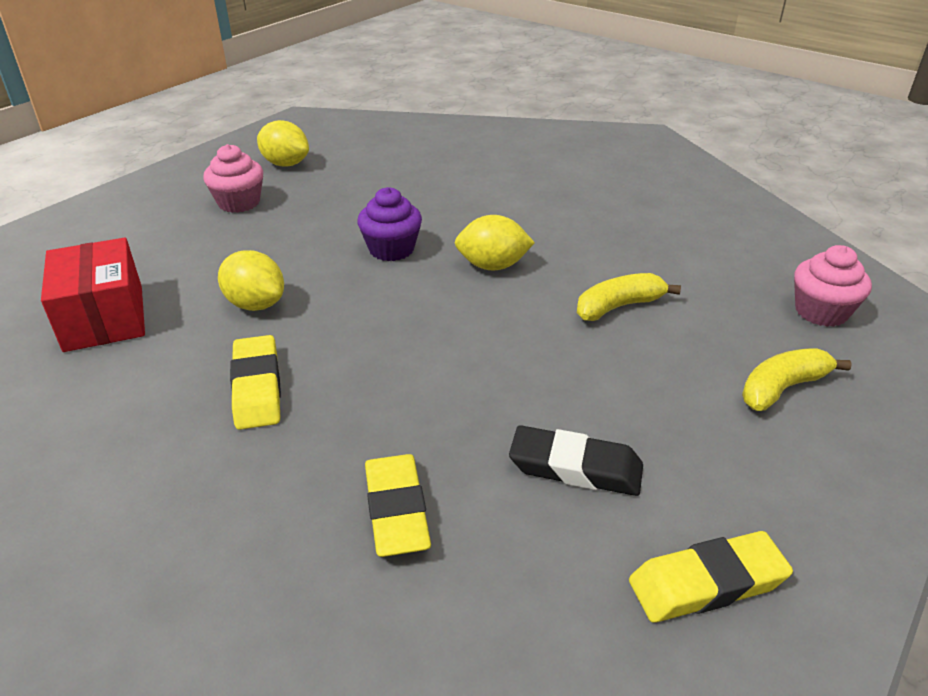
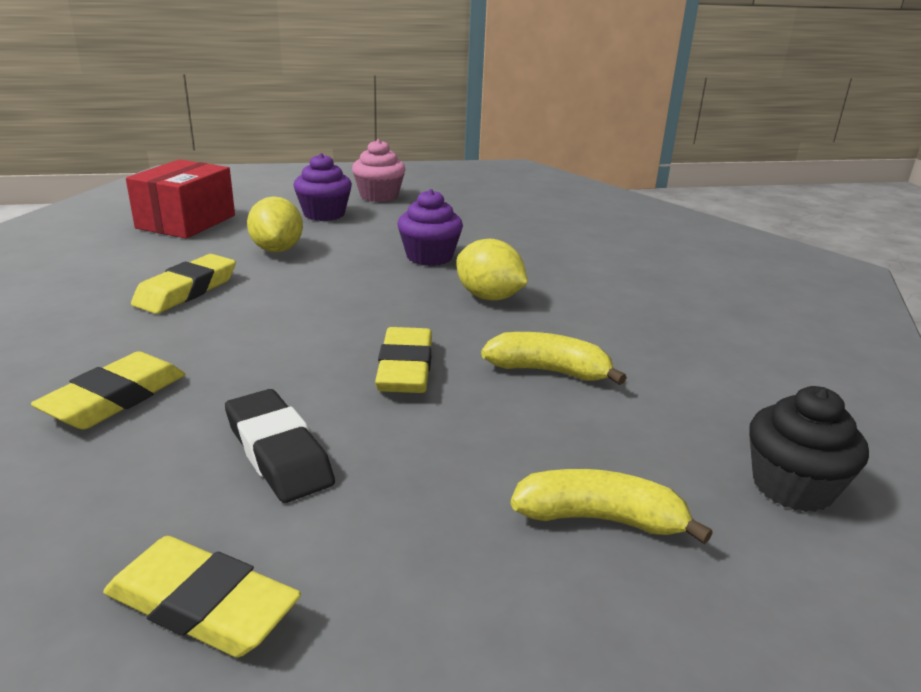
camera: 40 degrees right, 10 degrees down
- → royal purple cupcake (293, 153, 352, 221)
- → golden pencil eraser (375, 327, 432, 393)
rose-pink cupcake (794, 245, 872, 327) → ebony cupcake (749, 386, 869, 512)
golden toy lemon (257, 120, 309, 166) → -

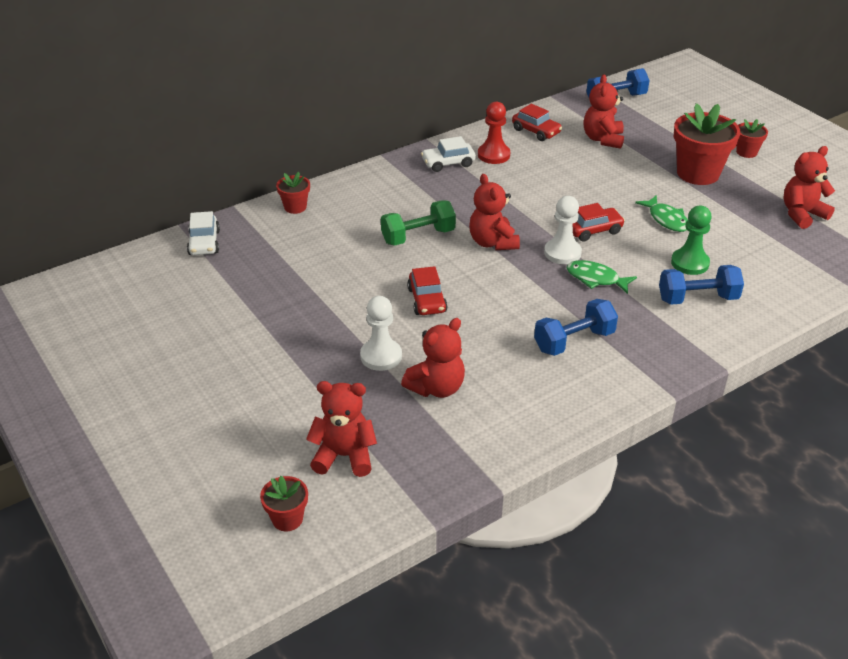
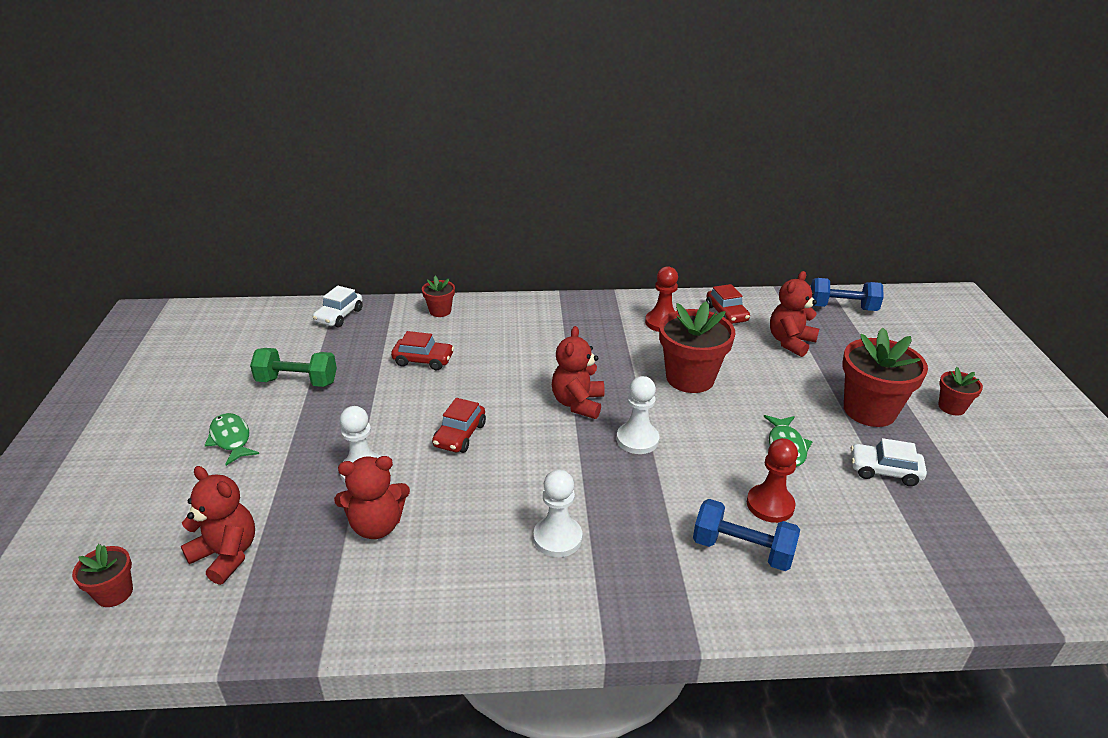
camera: 30 degrees right, 5 degrees down
leaf-green toy fish (567, 260, 637, 294) → leaf-green toy fish (205, 413, 259, 466), shifted
leaf-green dumbbell (381, 200, 456, 246) → leaf-green dumbbell (250, 348, 337, 387), shifted
red toy car (573, 203, 625, 241) → red toy car (391, 331, 454, 370), shifted
cobalt dumbbell (534, 299, 618, 356) → snow-white chess pawn (533, 469, 583, 557)
- → red potted plant (659, 301, 735, 393)
leaf-green chess pawn (671, 206, 712, 275) → red chess pawn (747, 438, 798, 523)
snow-white toy car (421, 136, 476, 172) → snow-white toy car (851, 438, 927, 486), shifted
red teddy (783, 146, 835, 229) → -

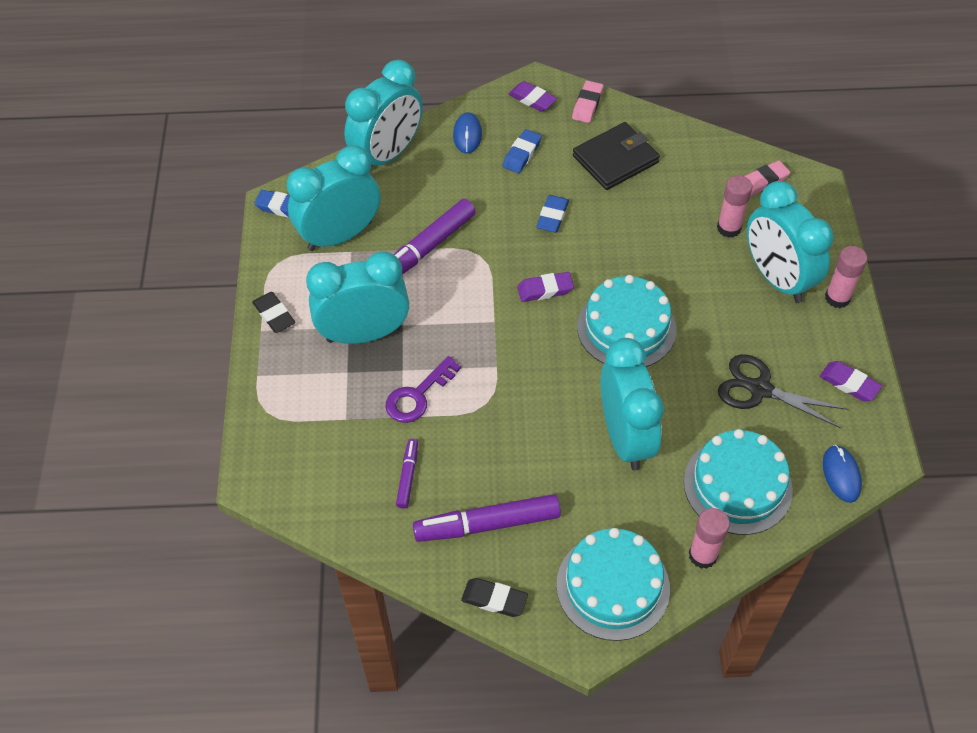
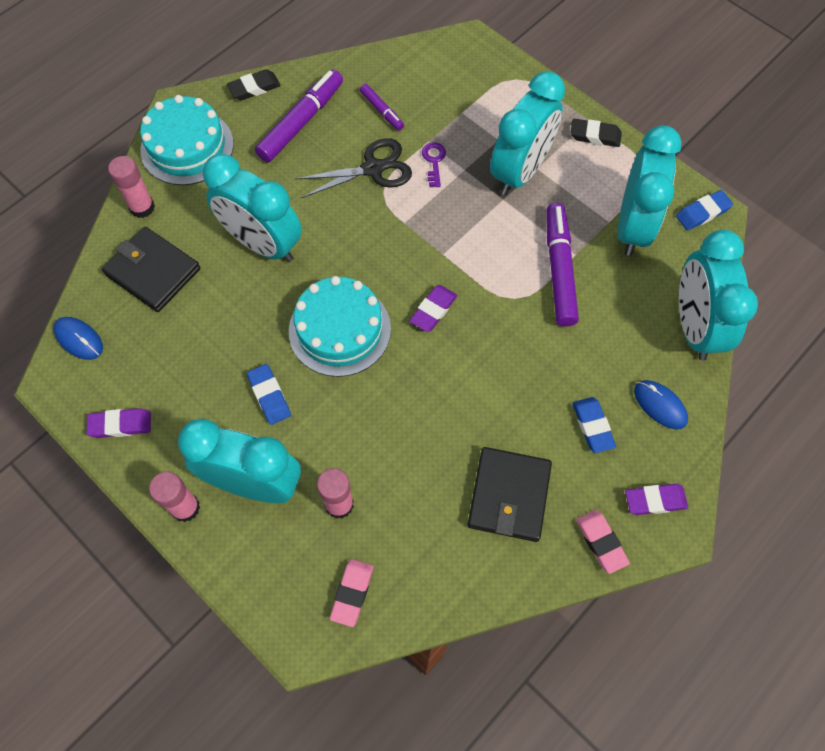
camera: 135 degrees right, 10 degrees up
aqua cake (684, 429, 793, 535) → ebony billfold (102, 227, 200, 312)
cobalt pencil eraser (536, 195, 569, 233) → cobalt pencil eraser (247, 364, 291, 425), shifted
ebony scissors (718, 354, 847, 428) → ebony scissors (295, 138, 412, 198), shifted
royal purple door key (386, 356, 461, 423) → royal purple door key (422, 142, 446, 187), x0.65

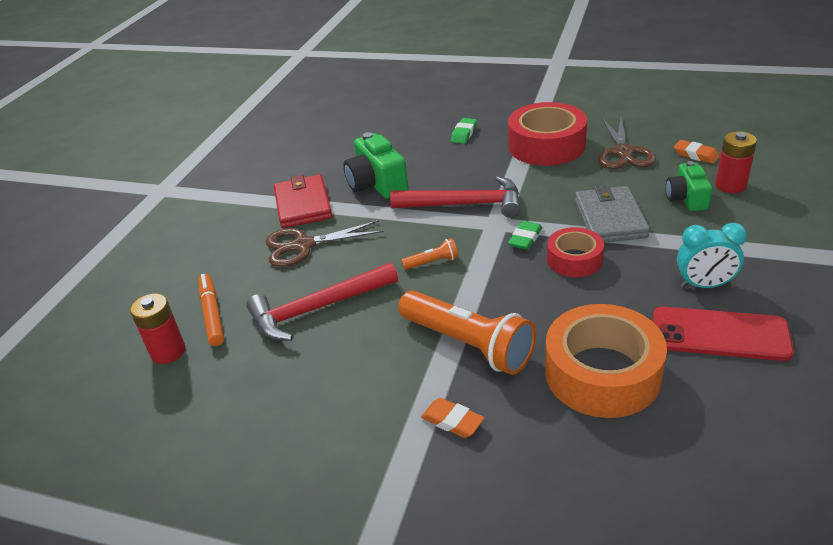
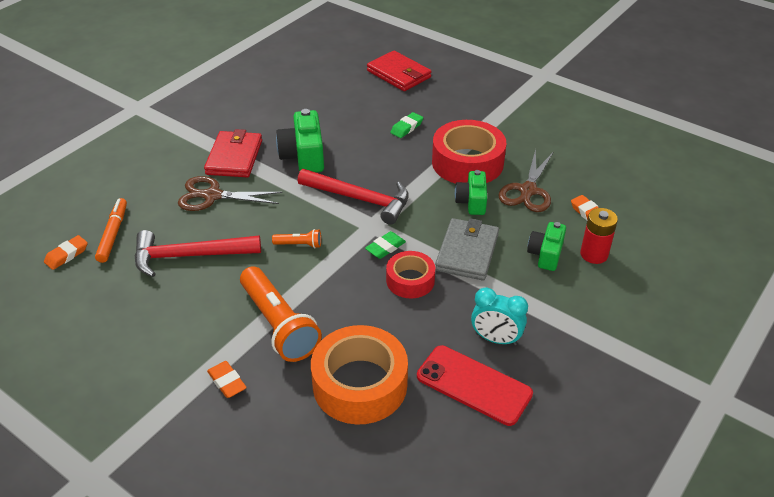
camera: 15 degrees right, 5 degrees up
red battery (130, 293, 186, 364) → orange pencil eraser (44, 235, 88, 270)
- → red billfold (367, 51, 432, 91)
- → leaf-green photo camera (455, 170, 487, 215)

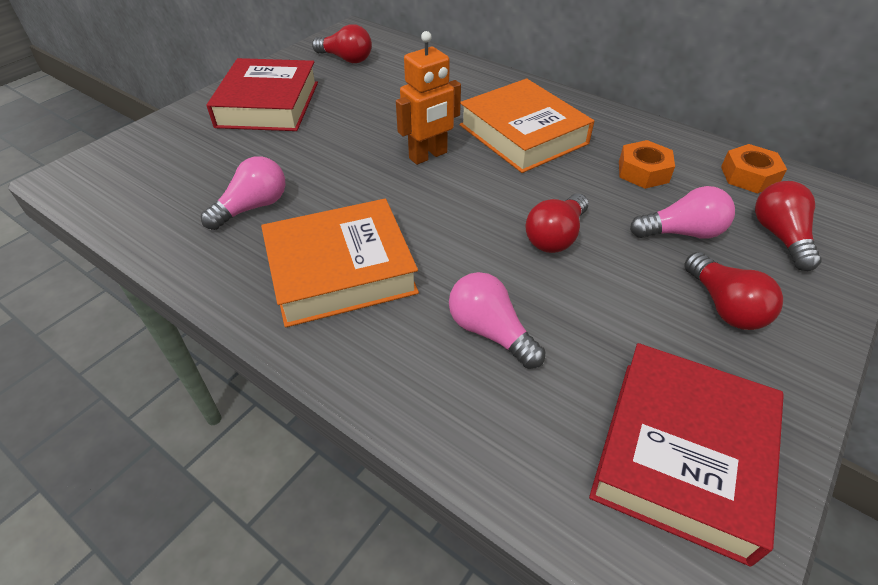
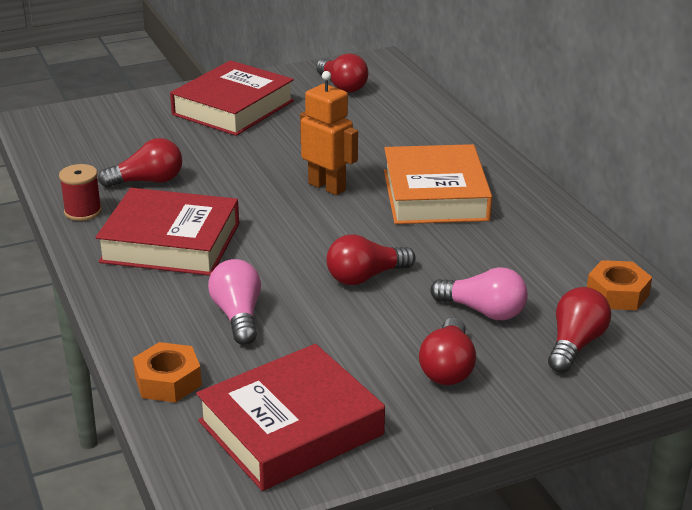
camera: 30 degrees right, 15 degrees down
- → red spool (59, 164, 102, 221)
orange book (261, 199, 419, 327) → red book (95, 188, 239, 276)
rose-pink lightbulb (201, 156, 285, 230) → red lightbulb (98, 138, 182, 188)
orange nut (619, 140, 675, 189) → orange nut (133, 342, 202, 403), shifted
orange robot (396, 31, 461, 165) → orange robot (300, 71, 358, 195), 135 degrees counterclockwise

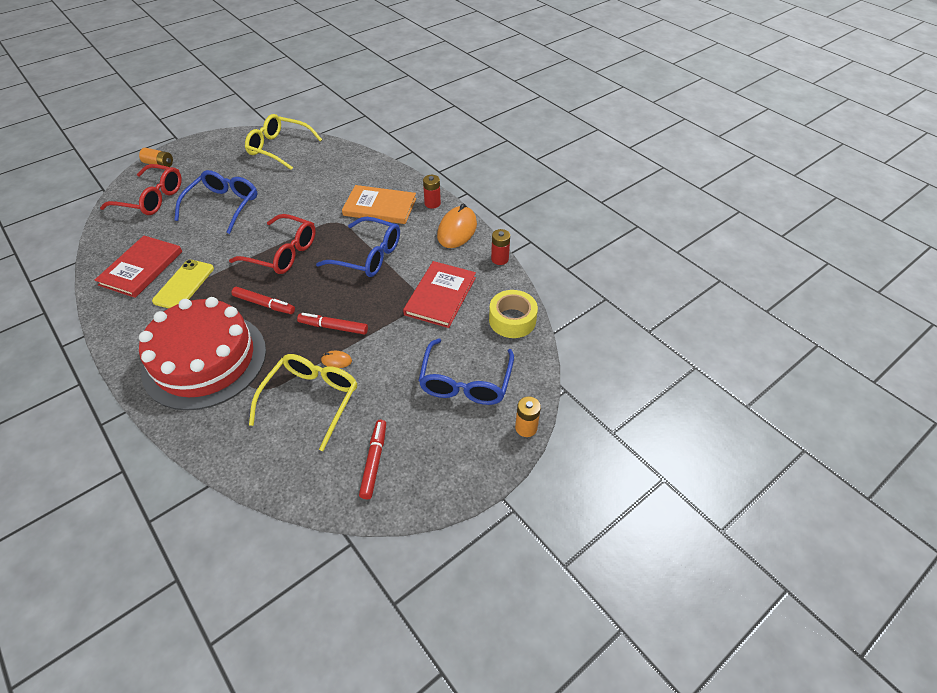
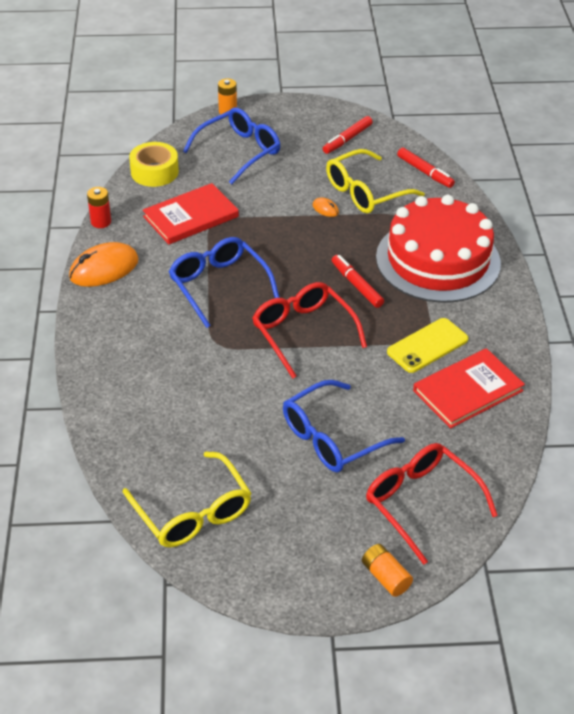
camera: 145 degrees left, 5 degrees down
red felt pen (297, 313, 368, 335) → red felt pen (397, 148, 455, 188), shifted
orange book (342, 185, 416, 224) → -
red battery (423, 175, 441, 209) → -

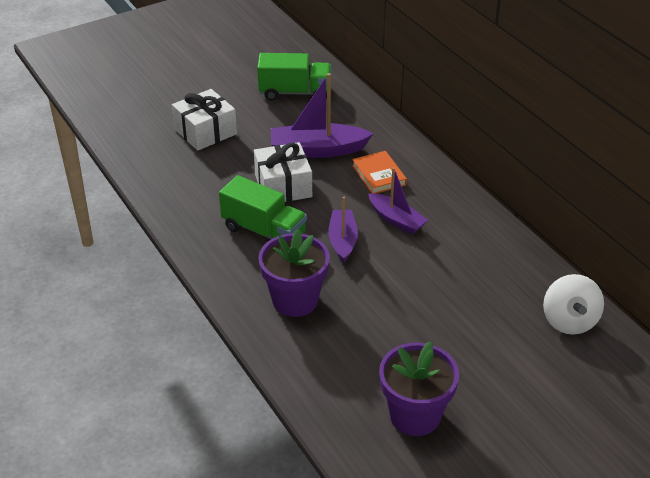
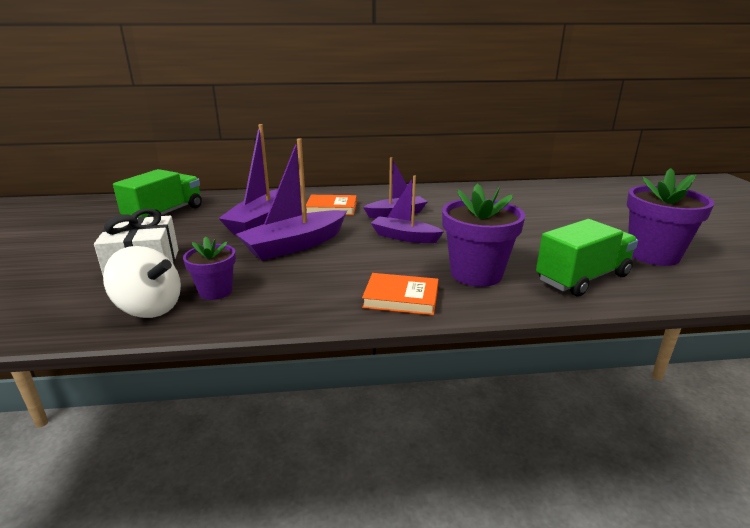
camera: 65 degrees left, 15 degrees down
snow-white spinning top (543, 274, 604, 335) → snow-white spinning top (103, 246, 181, 318), shifted
- → royal purple potted plant (183, 236, 236, 300)
snow-white wrapped gift (254, 142, 312, 202) → royal purple sailboat (236, 138, 347, 261)
- → orange book (362, 273, 439, 315)
leaf-green toy truck (219, 175, 307, 239) → leaf-green toy truck (536, 219, 638, 296), shifted

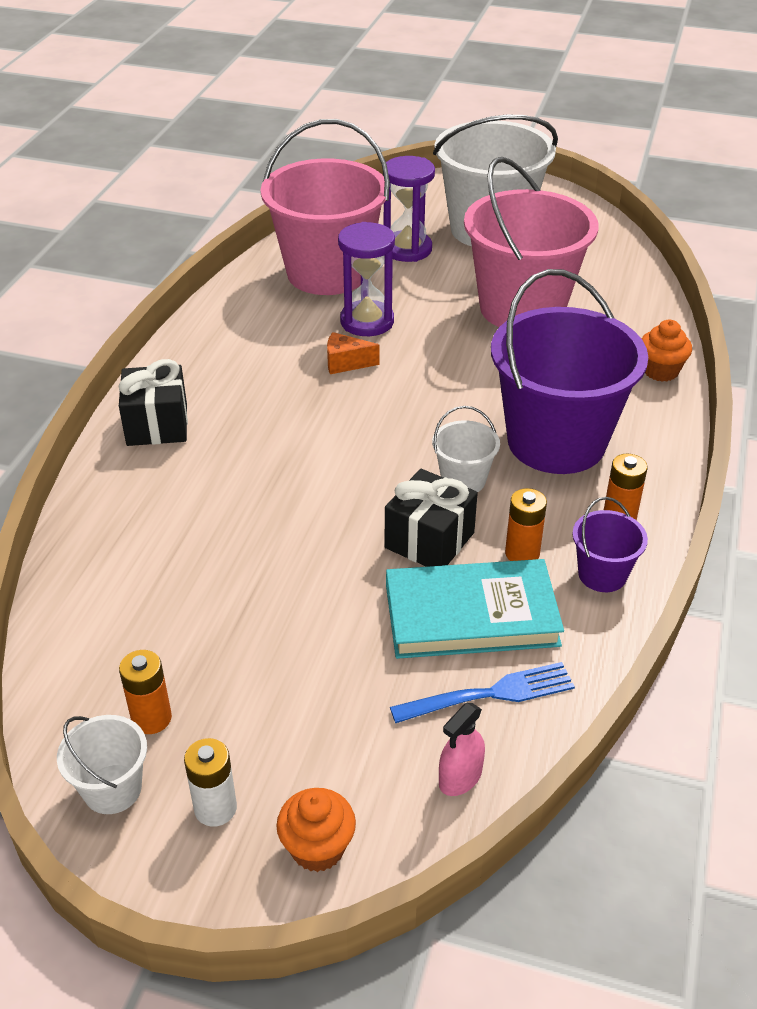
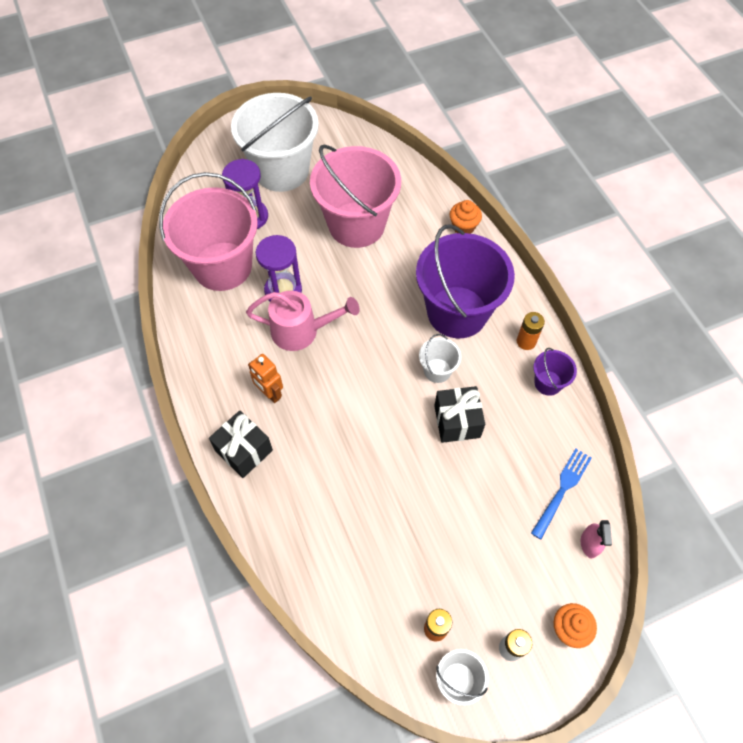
camera: 40 degrees left, 20 degrees up
orange cheese (327, 332, 379, 374) → rose-pink watering can (246, 291, 360, 351)
- → orange robot (248, 354, 283, 403)
aqua book (386, 559, 564, 659) → -
orange battery (505, 488, 547, 561) → -

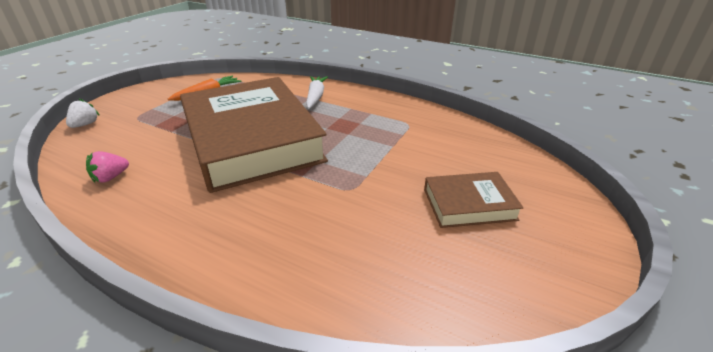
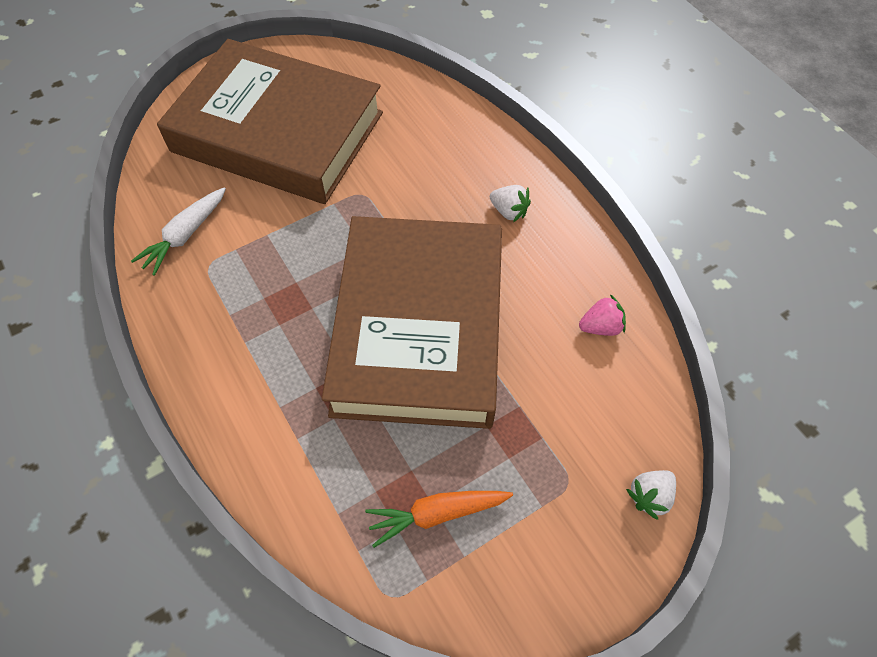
camera: 150 degrees left, 25 degrees up
snow-white root vegetable (306, 76, 328, 109) → snow-white root vegetable (131, 187, 226, 276), shifted
brown book (424, 172, 524, 228) → brown book (157, 39, 383, 204), x2.29
- → snow-white strawberry (490, 185, 531, 222)

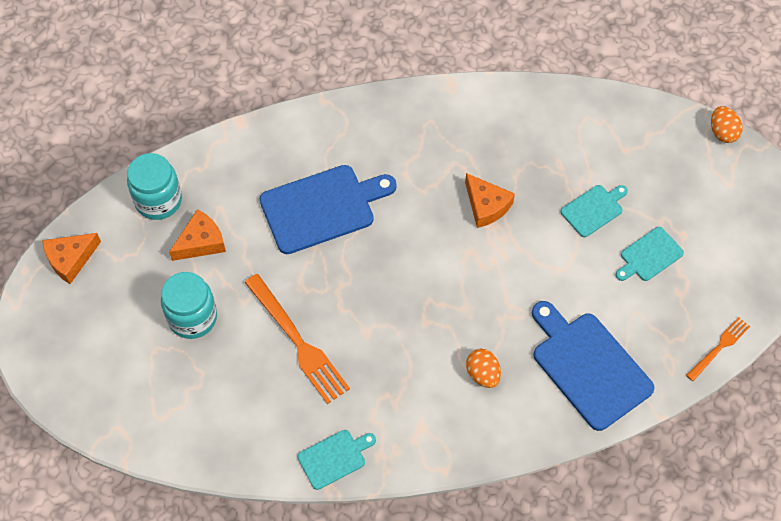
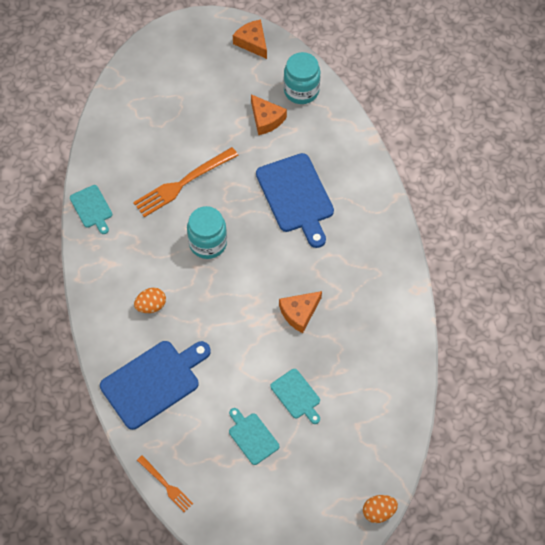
camera: 90 degrees right, 0 degrees up
aqua jar (161, 272, 217, 339) → aqua jar (187, 206, 227, 259), shifted

